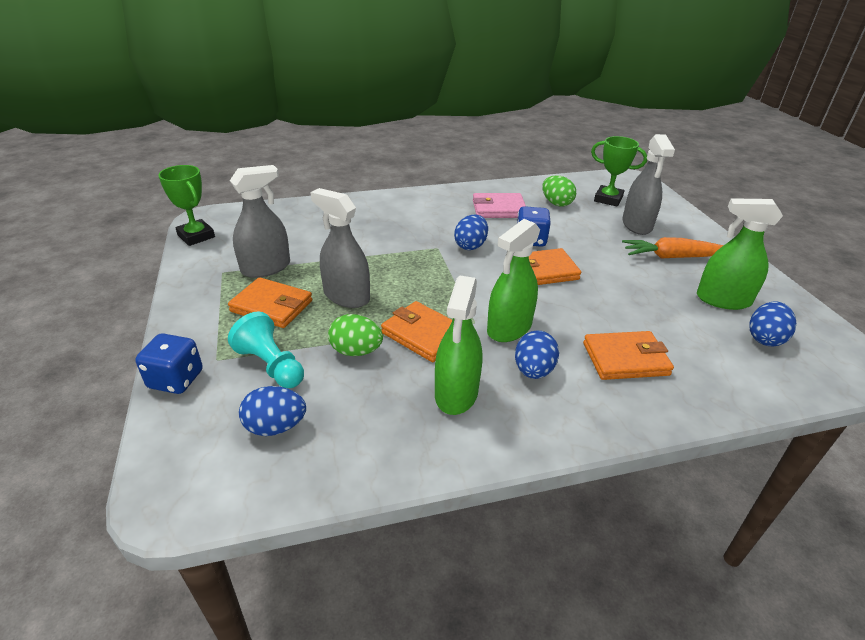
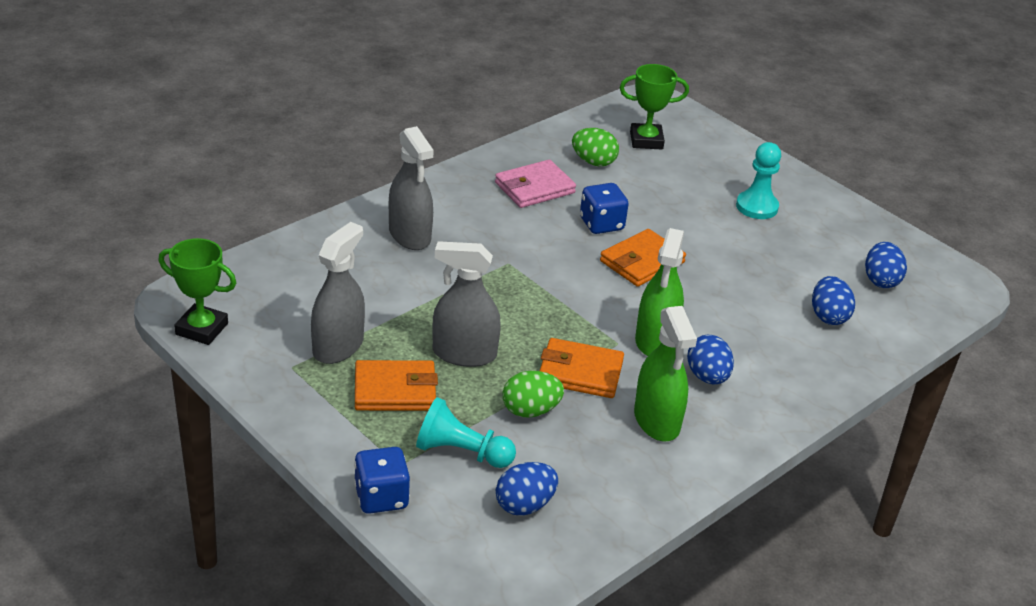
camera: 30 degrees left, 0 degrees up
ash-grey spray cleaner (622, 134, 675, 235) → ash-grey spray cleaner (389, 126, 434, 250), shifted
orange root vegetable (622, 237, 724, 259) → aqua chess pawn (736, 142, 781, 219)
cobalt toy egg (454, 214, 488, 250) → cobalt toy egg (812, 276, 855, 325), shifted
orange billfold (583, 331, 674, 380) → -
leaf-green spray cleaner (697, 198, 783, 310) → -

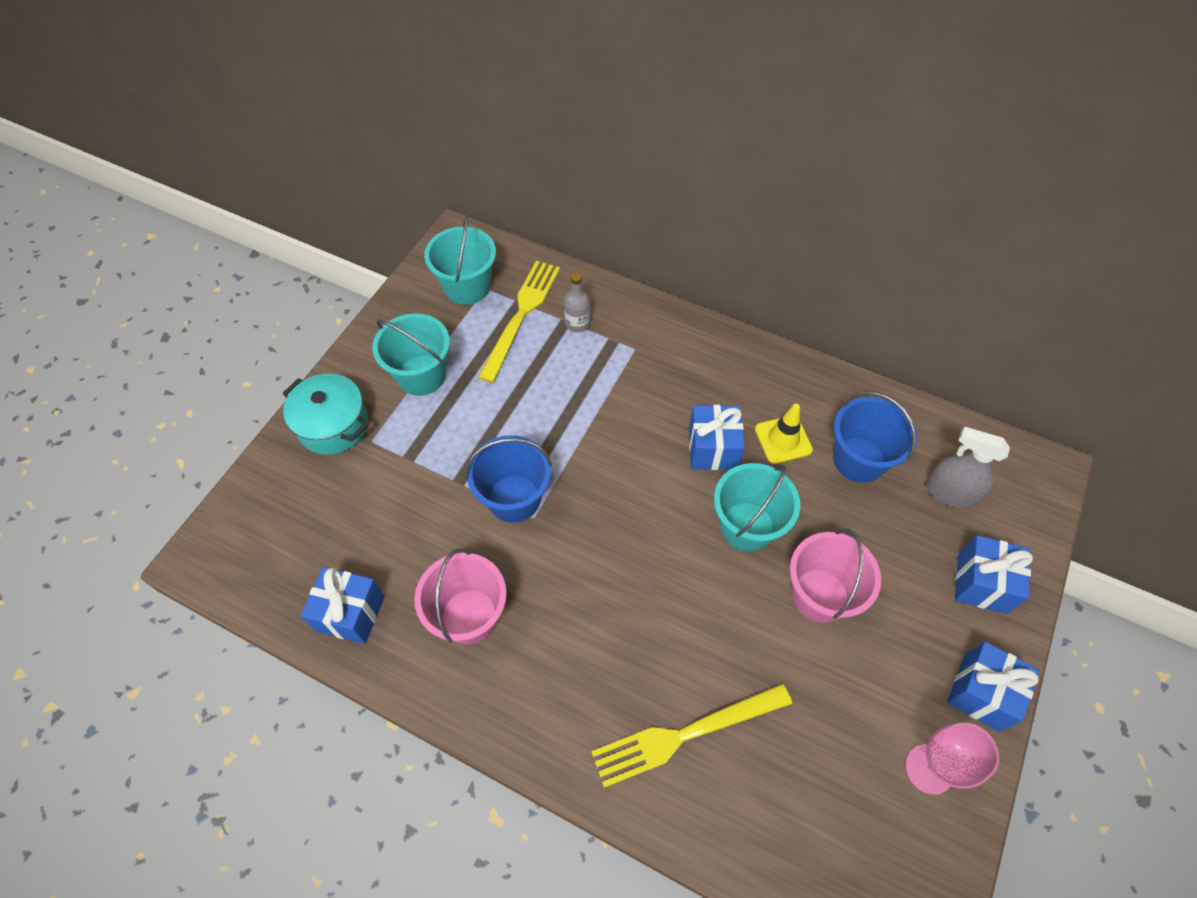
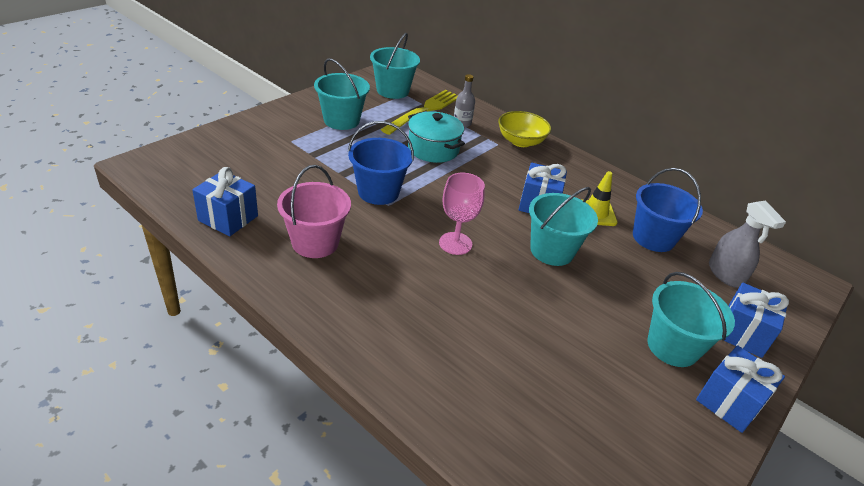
camera: 10 degrees right, 20 degrees down
aqua stockpot (283, 374, 368, 455) → aqua stockpot (408, 112, 465, 163), shifted
rose-pink goblet (905, 723, 999, 795) → rose-pink goblet (439, 173, 485, 255), shifted
- → golden deep dish (498, 111, 551, 147)
- → aqua pail (647, 272, 735, 367)
ash-grey spray cleaner (926, 427, 1010, 508) → ash-grey spray cleaner (709, 200, 786, 288), 150 degrees counterclockwise
golden dinner fork (591, 683, 792, 788) → -
rose-pink pail (790, 529, 881, 623) → -

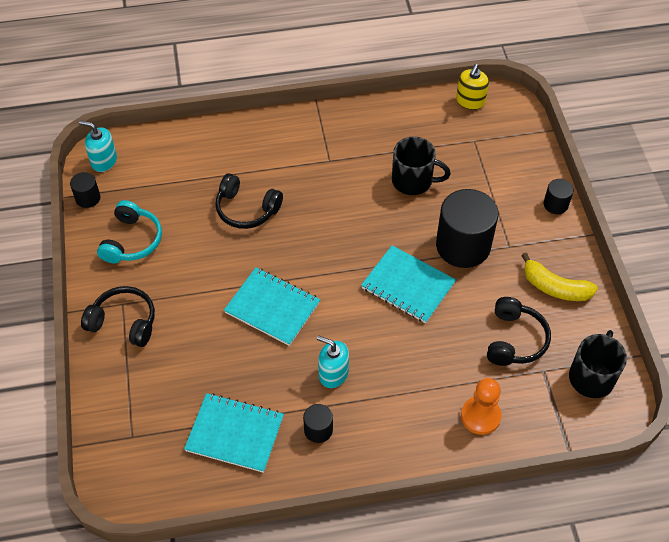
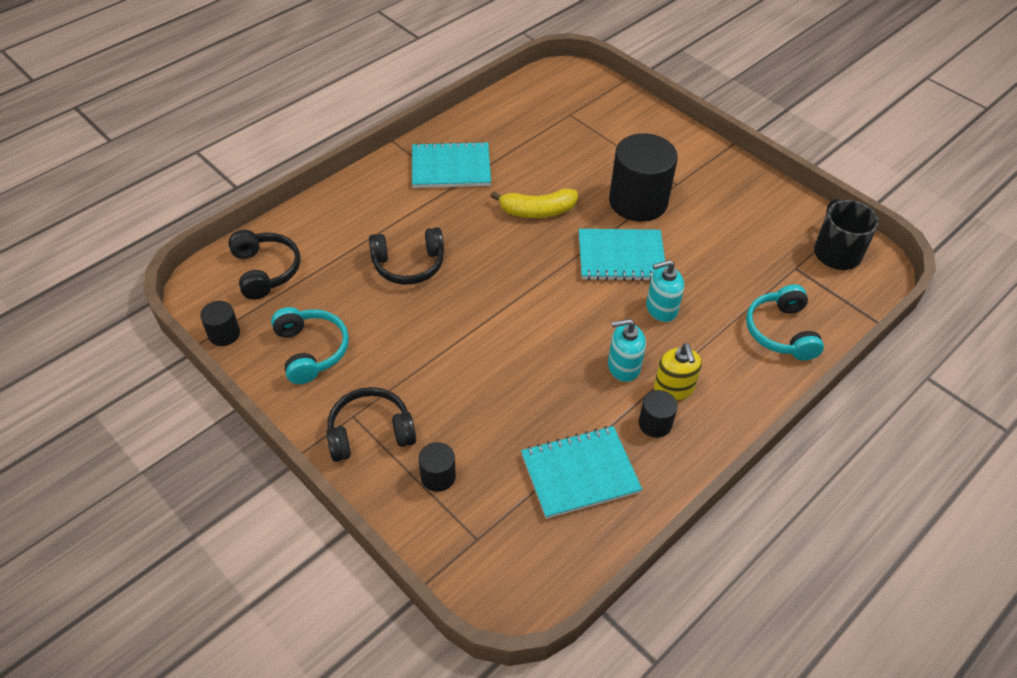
camera: 35 degrees left, 5 degrees down
ebony headset (487, 297, 551, 366) → ebony headset (228, 230, 301, 300), shifted
aqua exercise book (224, 267, 320, 346) → aqua exercise book (412, 141, 491, 188), shifted
ebony cylinder (544, 179, 574, 214) → ebony cylinder (419, 442, 456, 492), shifted
golden banana fruit (521, 253, 598, 301) → golden banana fruit (491, 188, 578, 218), shifted
aqua soap pump (79, 121, 117, 172) → aqua soap pump (646, 260, 684, 322), shifted
golden soap pump (456, 64, 489, 110) → golden soap pump (654, 343, 702, 401), shifted
orange chess pawn (461, 378, 501, 435) → aqua headset (746, 284, 824, 361)
ebony mug (392, 136, 451, 195) → -

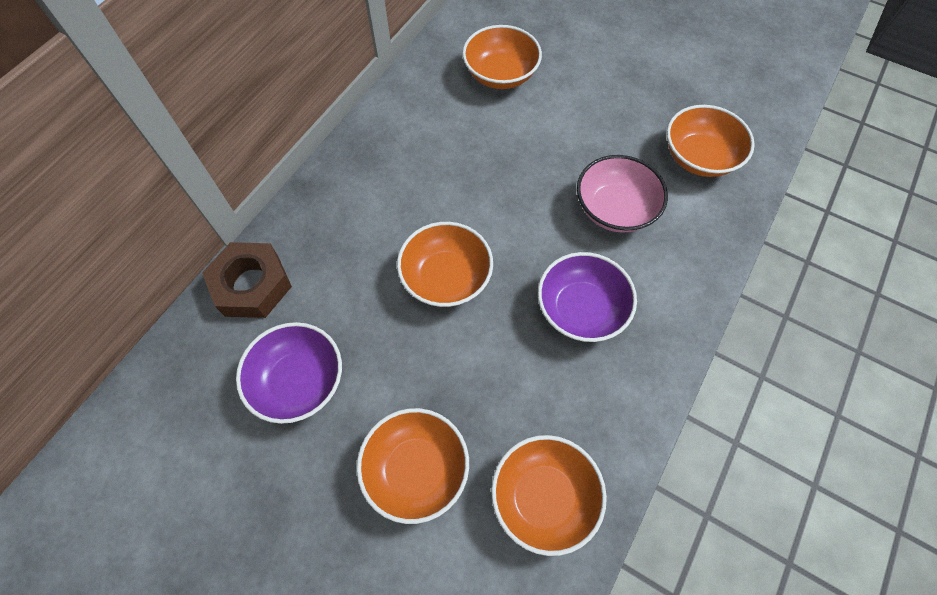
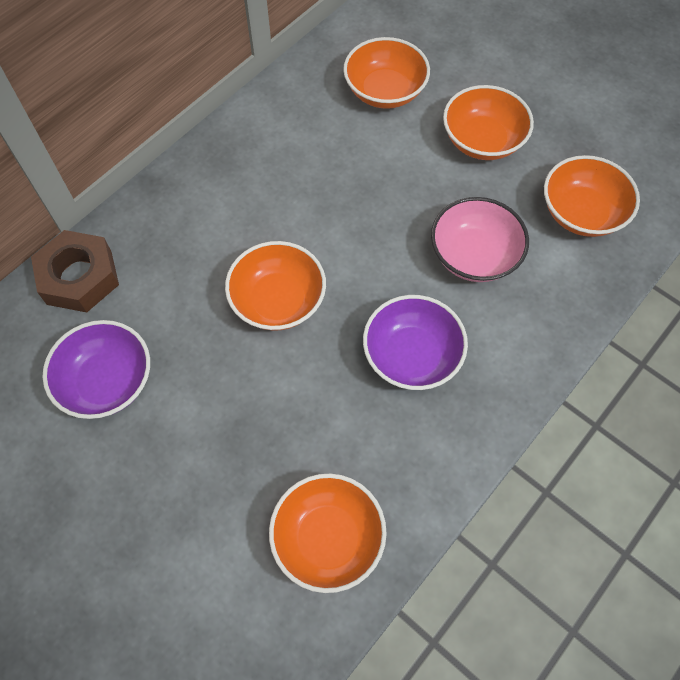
camera: 10 degrees right, 0 degrees up
orange deep dish (357, 408, 469, 524) → orange deep dish (443, 85, 534, 160), shifted

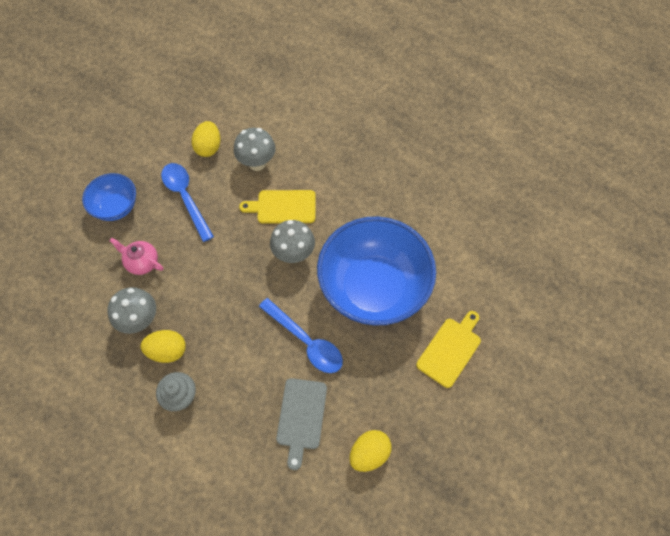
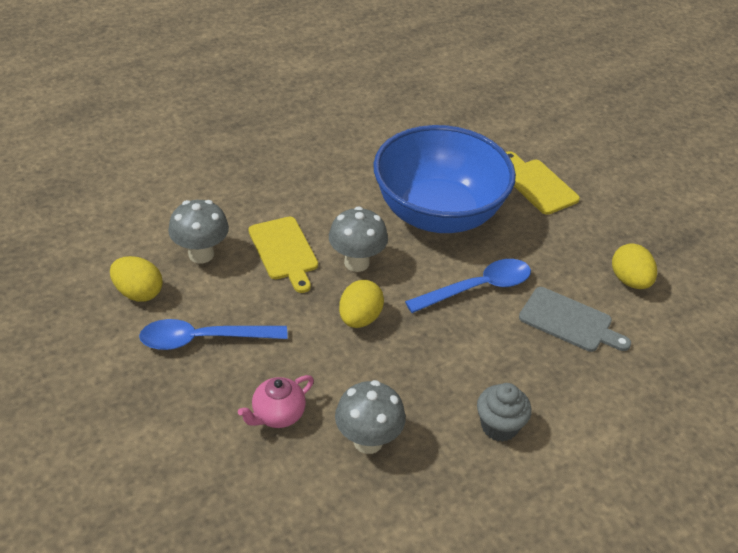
camera: 70 degrees left, 20 degrees down
golden cutting board (239, 190, 316, 224) → golden cutting board (249, 217, 318, 293), 45 degrees counterclockwise
golden toy egg (141, 330, 186, 363) → golden toy egg (339, 280, 384, 328), shifted
cobalt deep dish (82, 173, 136, 221) → -

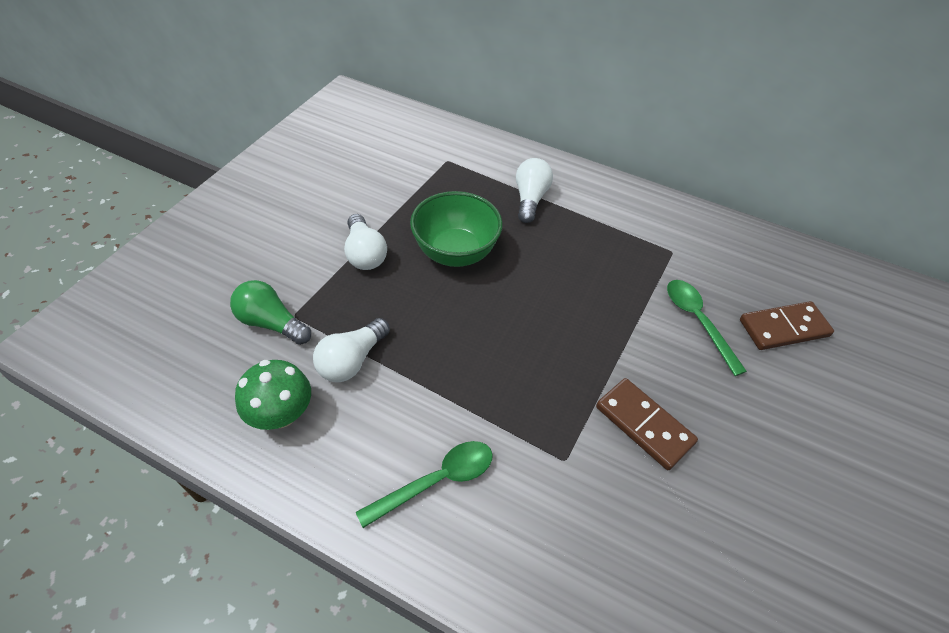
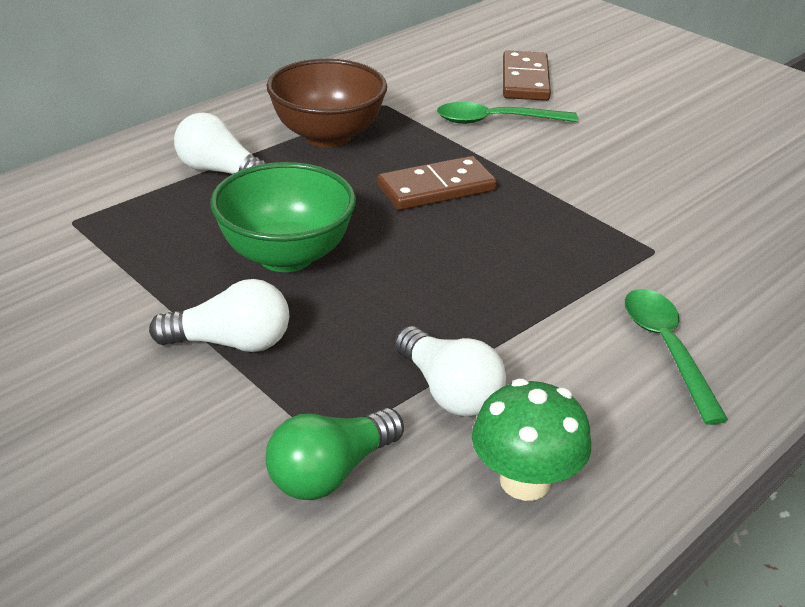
camera: 70 degrees left, 15 degrees down
- → brown deep dish (267, 59, 387, 148)
brown domino (596, 378, 698, 470) → brown domino (377, 156, 497, 210), shifted

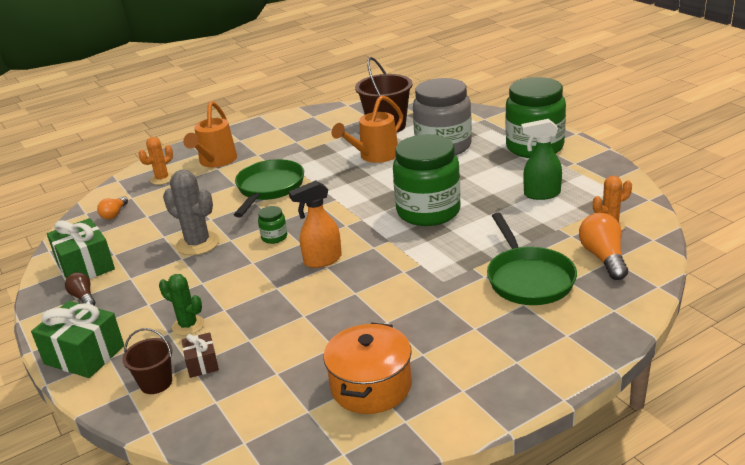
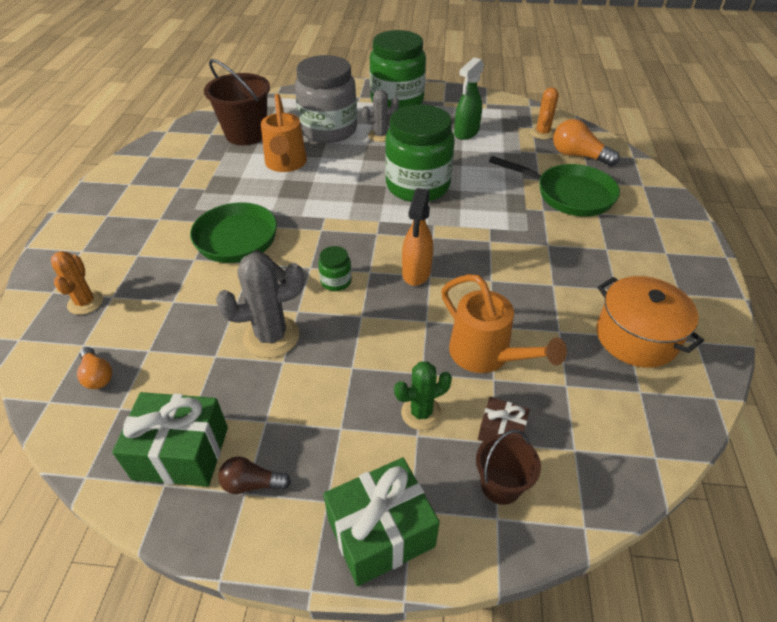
camera: 55 degrees left, 15 degrees up
- → ash-grey saguaro cactus (362, 90, 399, 142)
orange watering can (183, 101, 237, 167) → orange watering can (441, 274, 567, 373), shifted

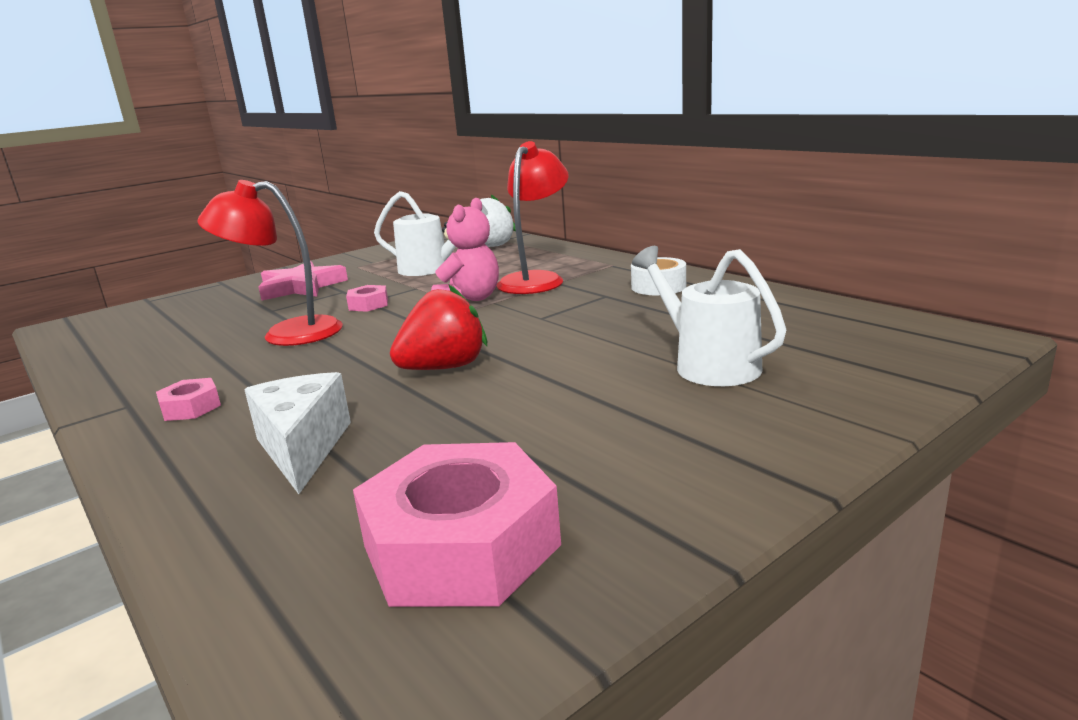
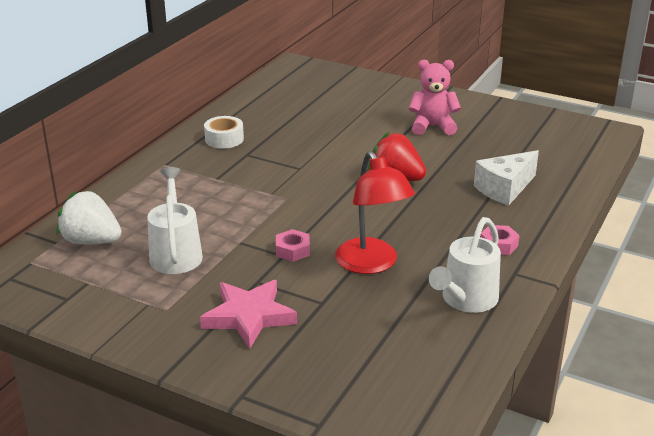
camera: 115 degrees left, 10 degrees up
rose-pink teddy (431, 198, 499, 301) → rose-pink teddy (409, 60, 461, 135), shifted
snow-white watering can (632, 246, 786, 386) → snow-white watering can (429, 217, 501, 313), shifted
rose-pink nut (353, 442, 561, 607) → -
red reading lamp (497, 141, 569, 294) → -

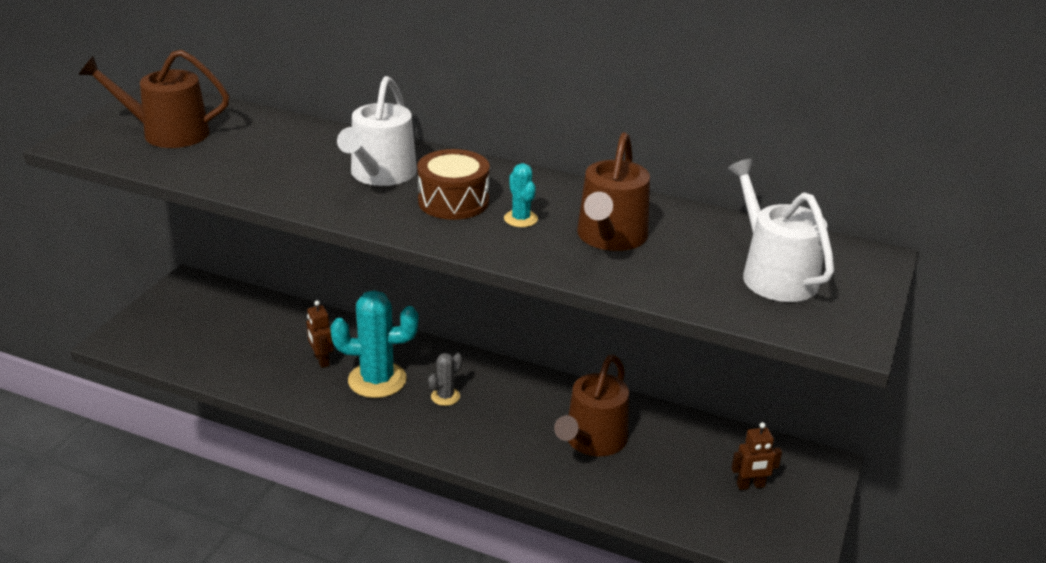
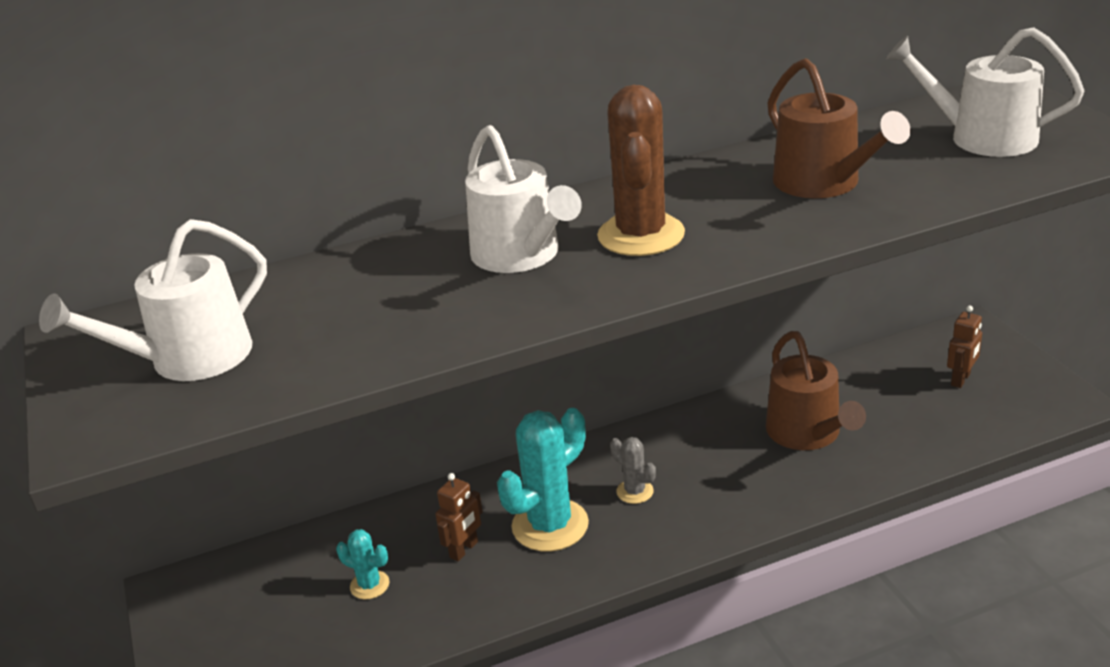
camera: 40 degrees left, 0 degrees up
brown watering can (79, 50, 229, 148) → snow-white watering can (39, 219, 267, 381)
aqua saguaro cactus (504, 163, 538, 227) → aqua saguaro cactus (336, 529, 390, 599), shifted
brown robot (306, 300, 333, 368) → brown robot (435, 473, 483, 562), 75 degrees counterclockwise
brown drum (417, 149, 490, 220) → brown saguaro cactus (597, 84, 685, 256)
ash-grey saguaro cactus (428, 353, 462, 406) → ash-grey saguaro cactus (610, 437, 656, 504), 45 degrees counterclockwise

